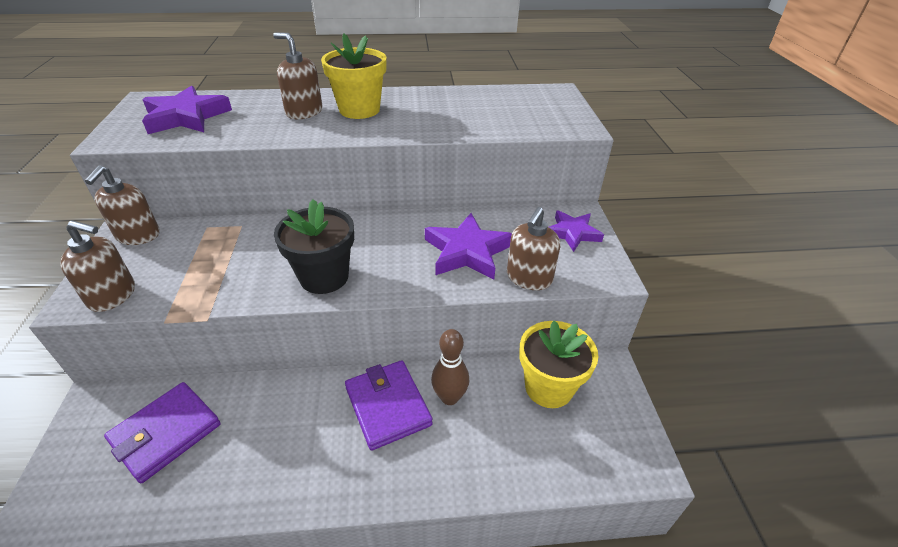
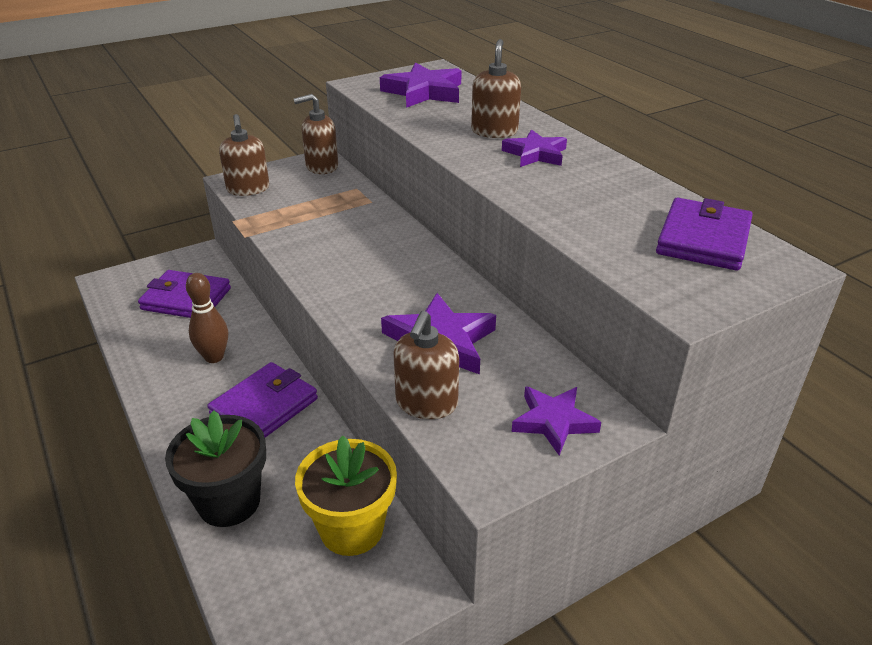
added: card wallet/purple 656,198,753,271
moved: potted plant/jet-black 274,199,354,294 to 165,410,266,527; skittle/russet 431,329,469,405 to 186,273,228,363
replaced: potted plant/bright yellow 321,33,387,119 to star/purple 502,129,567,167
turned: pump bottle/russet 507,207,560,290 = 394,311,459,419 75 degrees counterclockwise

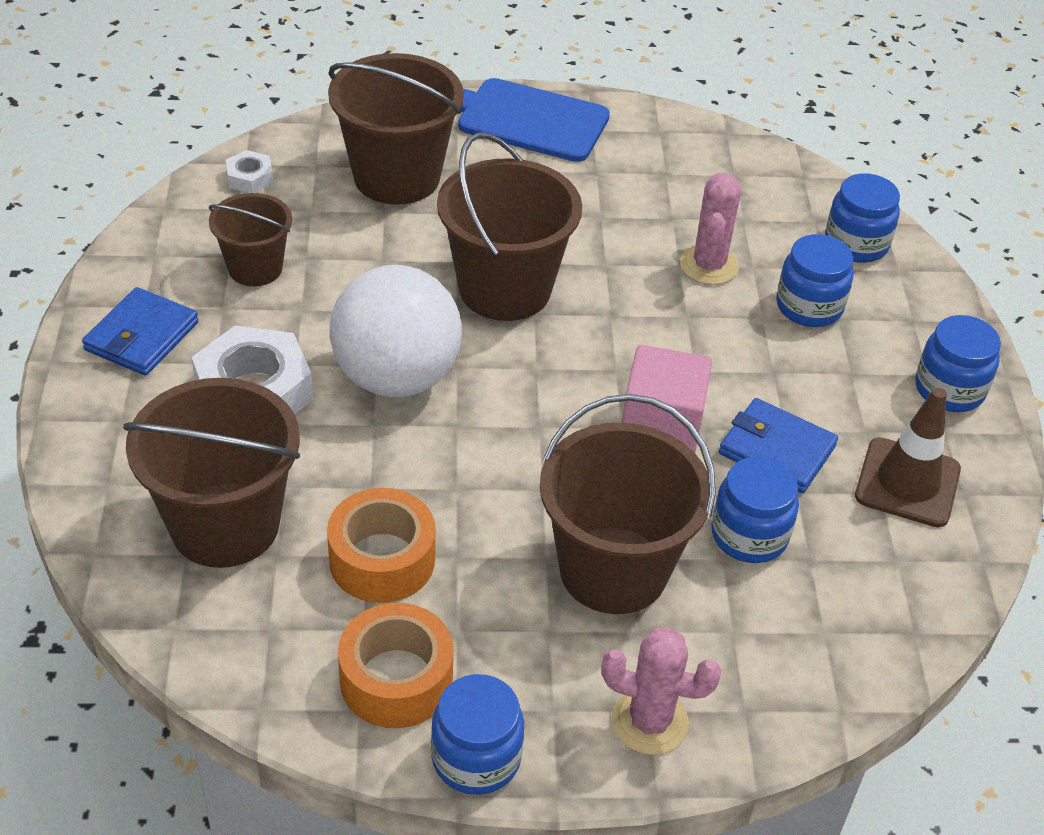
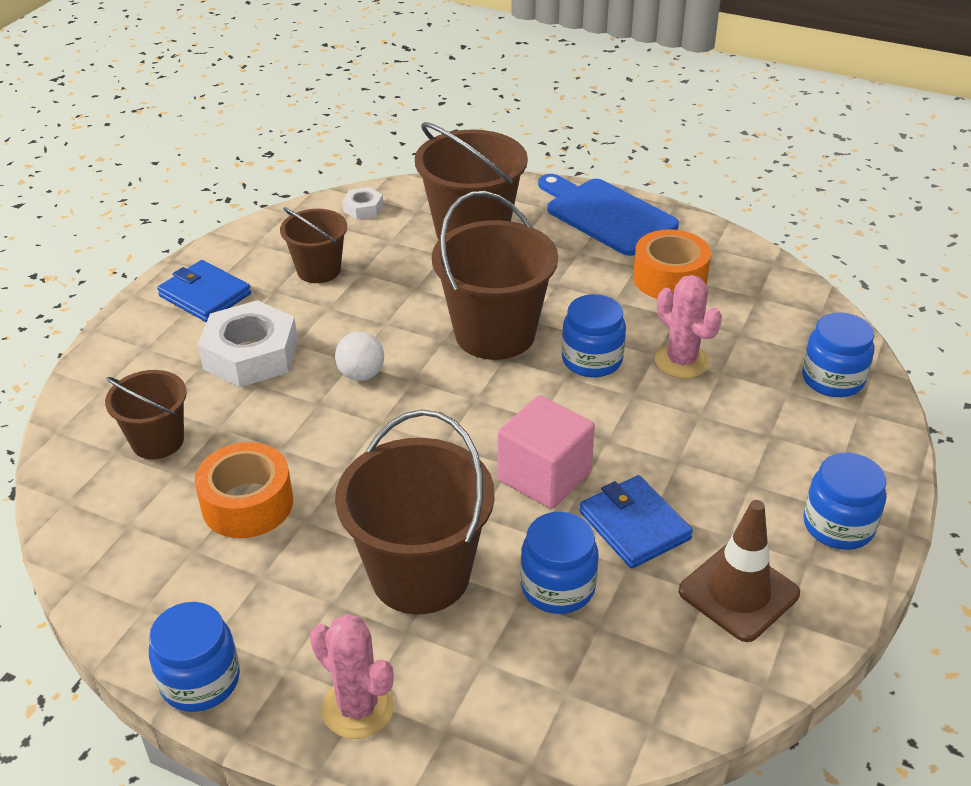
moved: tape/orange 338,603,454,728 to 633,229,711,299; preserve jar/royal blue 776,234,853,327 to 562,294,626,377
turned: card wallet/royal blue 82,287,199,376 = 157,260,251,322 75 degrees clockwise; cactus/pink 680,173,741,285 = 655,275,722,378 75 degrees counterclockwise
resized: sand bucket/russet 123,378,300,568 = 105,370,187,459 x0.58; play ball/snow-white 330,265,462,397 = 335,332,384,381 x0.44

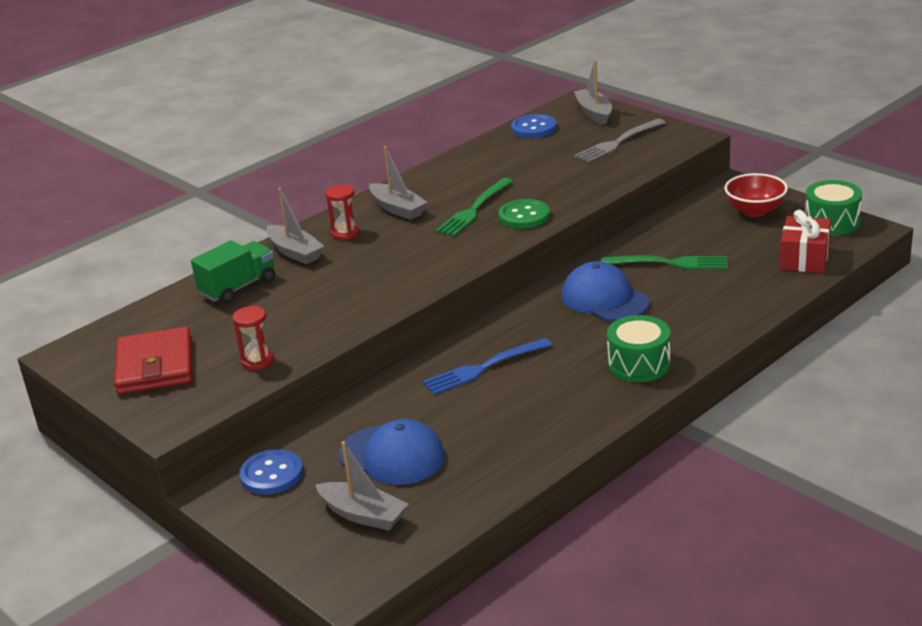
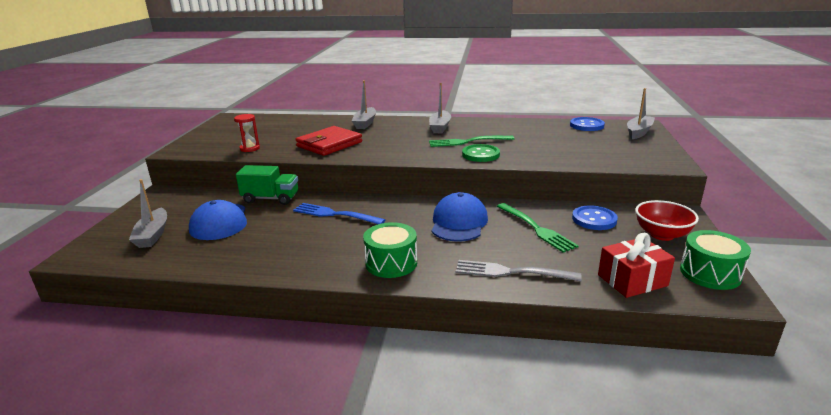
removed: hourglass/scarlet 326,184,360,240
moved: card wallet/scarlet 114,326,192,394 to 295,126,362,156; toy truck/green 191,240,275,304 to 236,165,298,205; button/royal blue 239,449,303,495 to 572,205,618,230; table fork/ash-grey 574,119,666,163 to 456,260,582,281

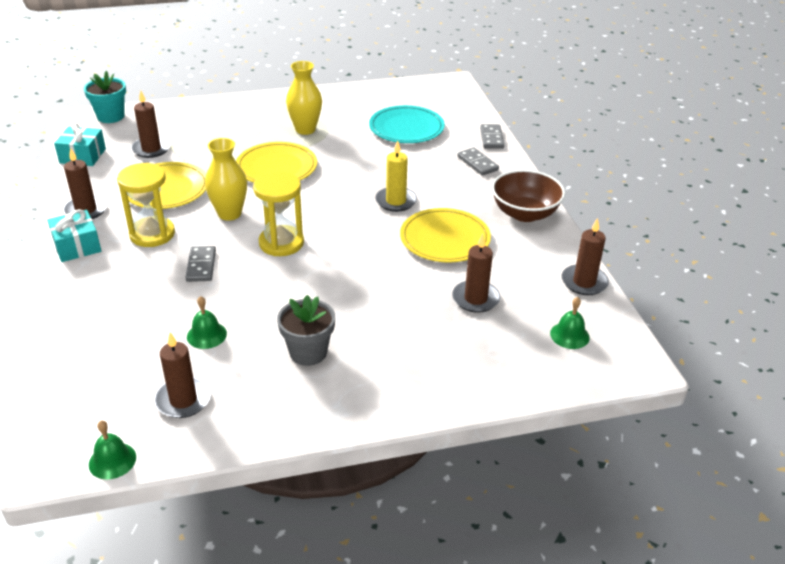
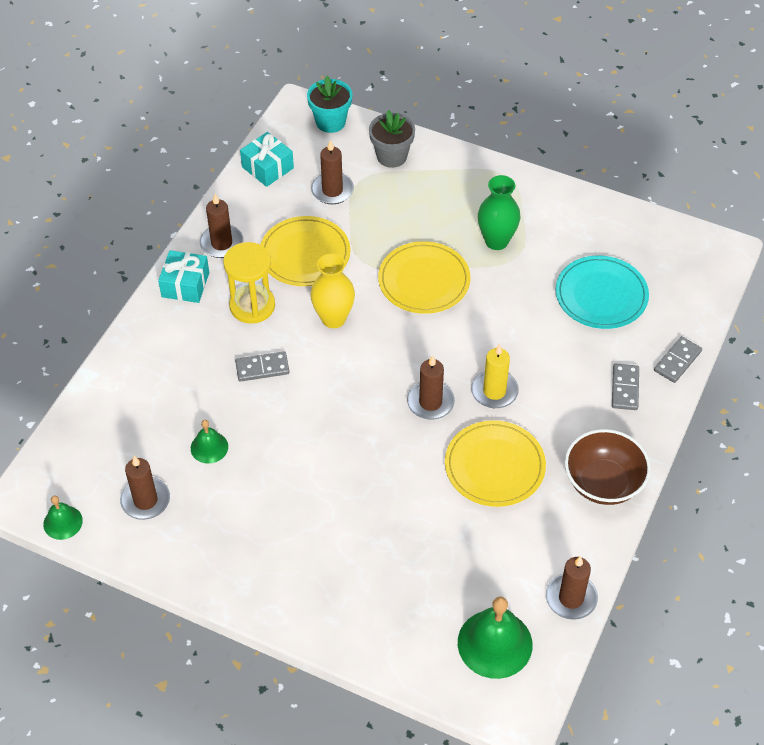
removed: hourglass/bright yellow 253,171,304,256
moved: potted plant/ash-grey 277,295,335,366 to 369,110,415,168; wax candle/russet 452,234,500,313 to 407,355,455,420
recoloured: vase/bright yellow 286,61,322,135 to vase/green 478,175,520,250
turned: domino/ash-grey 185,246,216,282 = 235,351,289,382 45 degrees clockwise
resized: school bell/green 550,297,590,349 = 458,597,533,679 x1.82

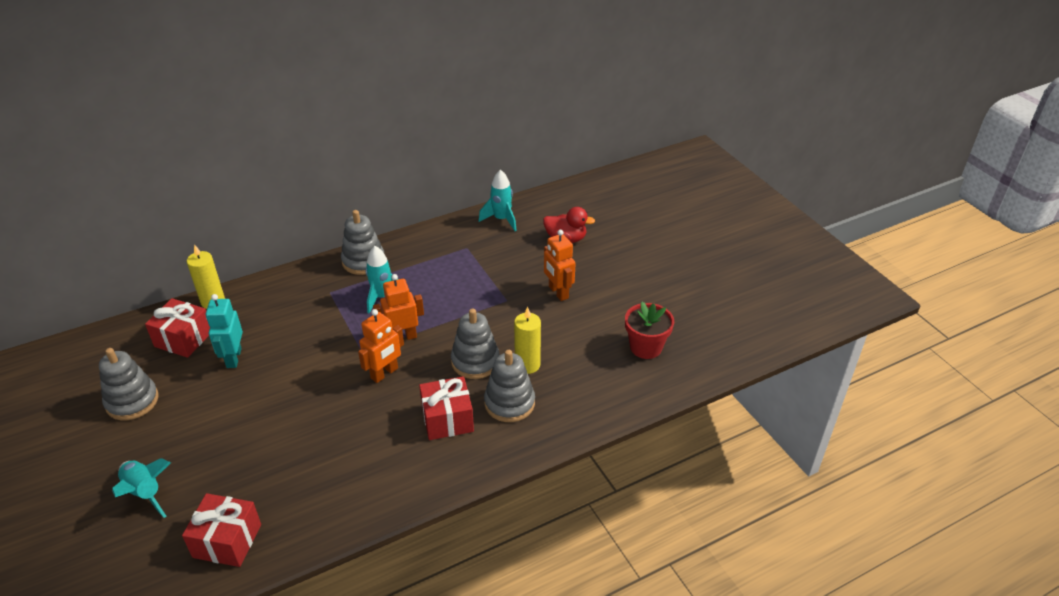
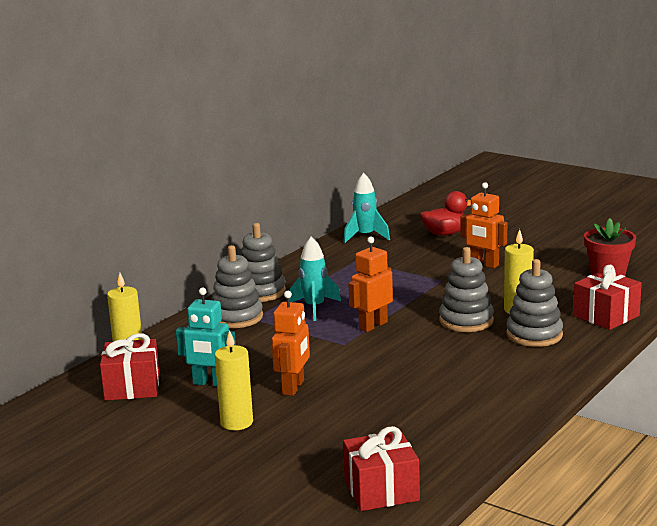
removed: rocket/aqua 112,458,171,518
added: wax candle/bright yellow 215,330,253,430
moved: ring stacker/ash-grey 99,348,158,420 to 212,245,263,328; robot/orange 358,309,404,383 to 271,291,310,396; gift/scarlet 419,376,474,440 to 573,265,642,330
turned: robot/aqua 206,294,243,368 = 176,288,236,387 45 degrees counterclockwise

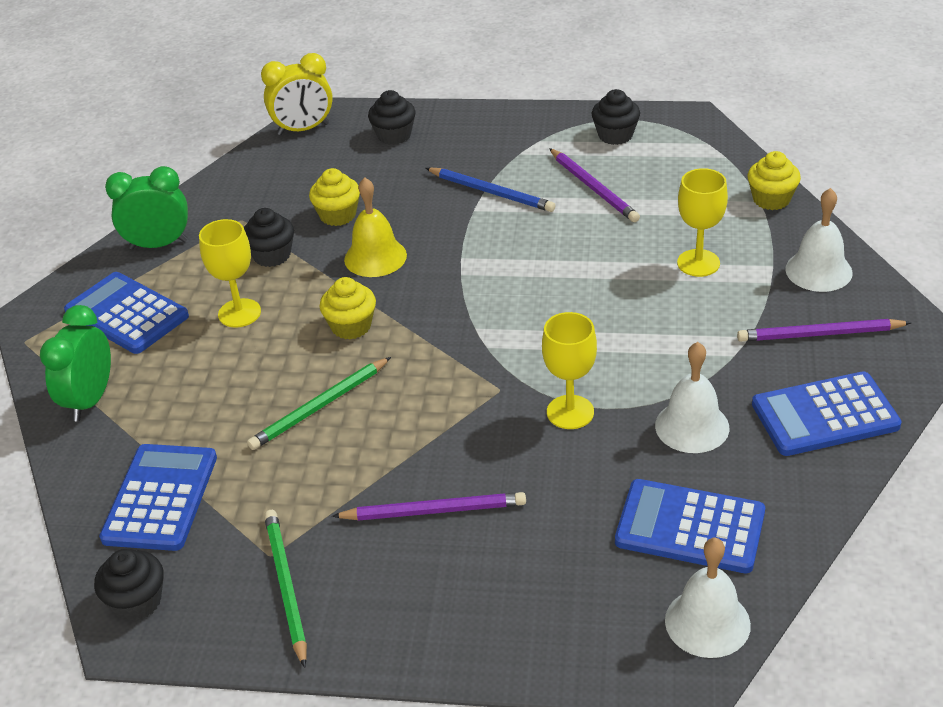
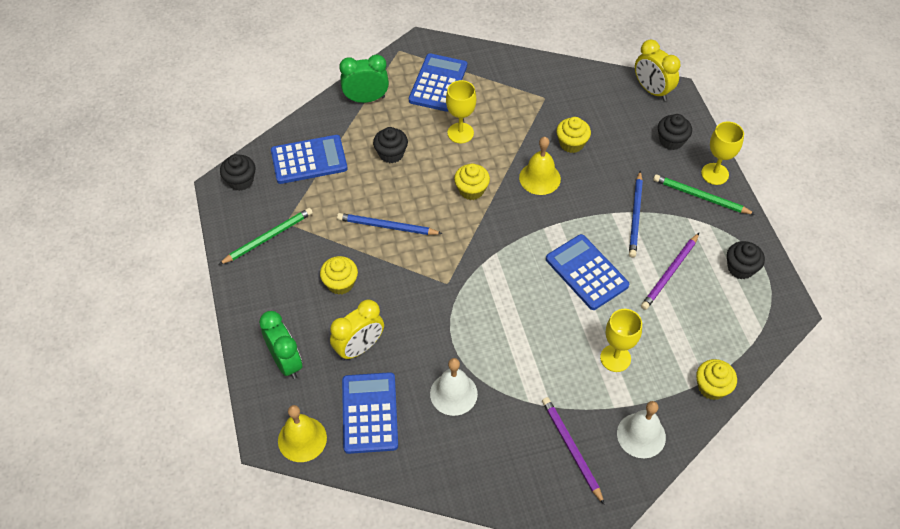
added: clock/bright yellow 330,300,384,360; pencil/royal blue 337,213,443,235
moved: clock/green 105,166,188,250 to 259,311,302,379; cupcake/jet-black 244,208,294,267 to 373,127,408,163; pencil/green 247,357,391,450 to 653,174,756,215; goblet/bright yellow 542,312,597,429 to 701,121,744,185; pocket calculator/royal blue 752,371,902,456 to 546,234,629,310
replaced: pencil/purple 332,492,526,521 to cupcake/bright yellow 320,256,358,295
recoloured: school bell/snow-white 665,538,751,658 to school bell/bright yellow 278,405,327,462

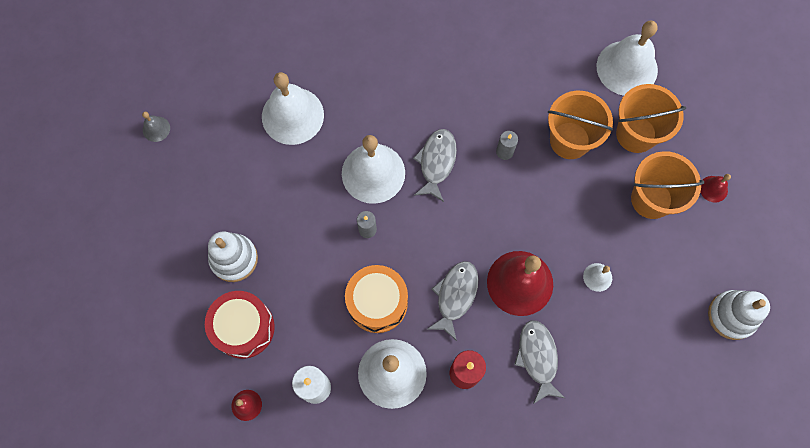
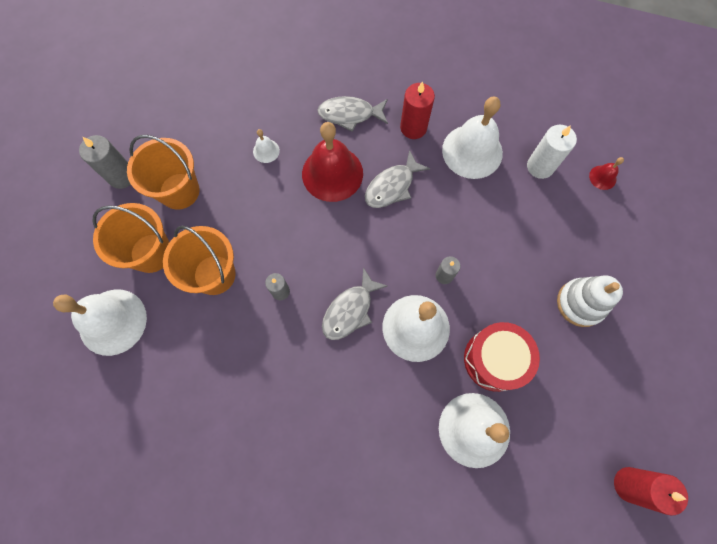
removed: drum/orange 345,265,408,333; ring stacker/snow-white 708,290,770,340
moved: drum/scarlet 205,291,275,359 to 464,322,540,392
replaced: school bell/ash-grey 142,112,170,142 to wax candle/scarlet 614,467,688,516; school bell/scarlet 701,174,731,203 to wax candle/ash-grey 79,135,131,189
turned: toy fish/ash-grey 514,320,565,404 = 317,96,388,132 75 degrees clockwise

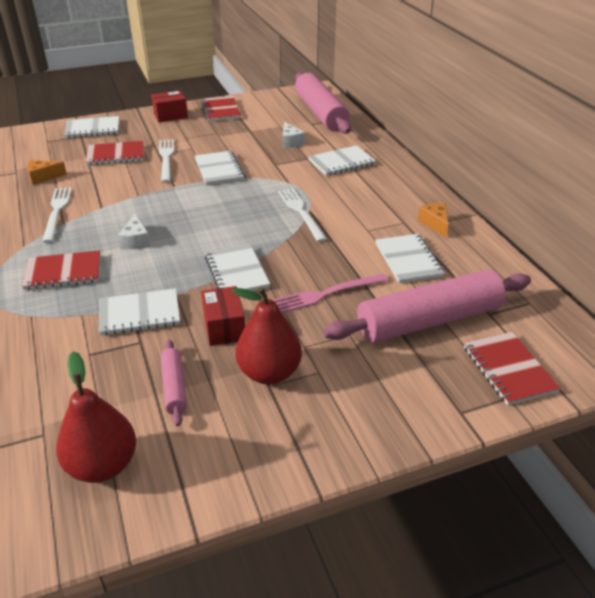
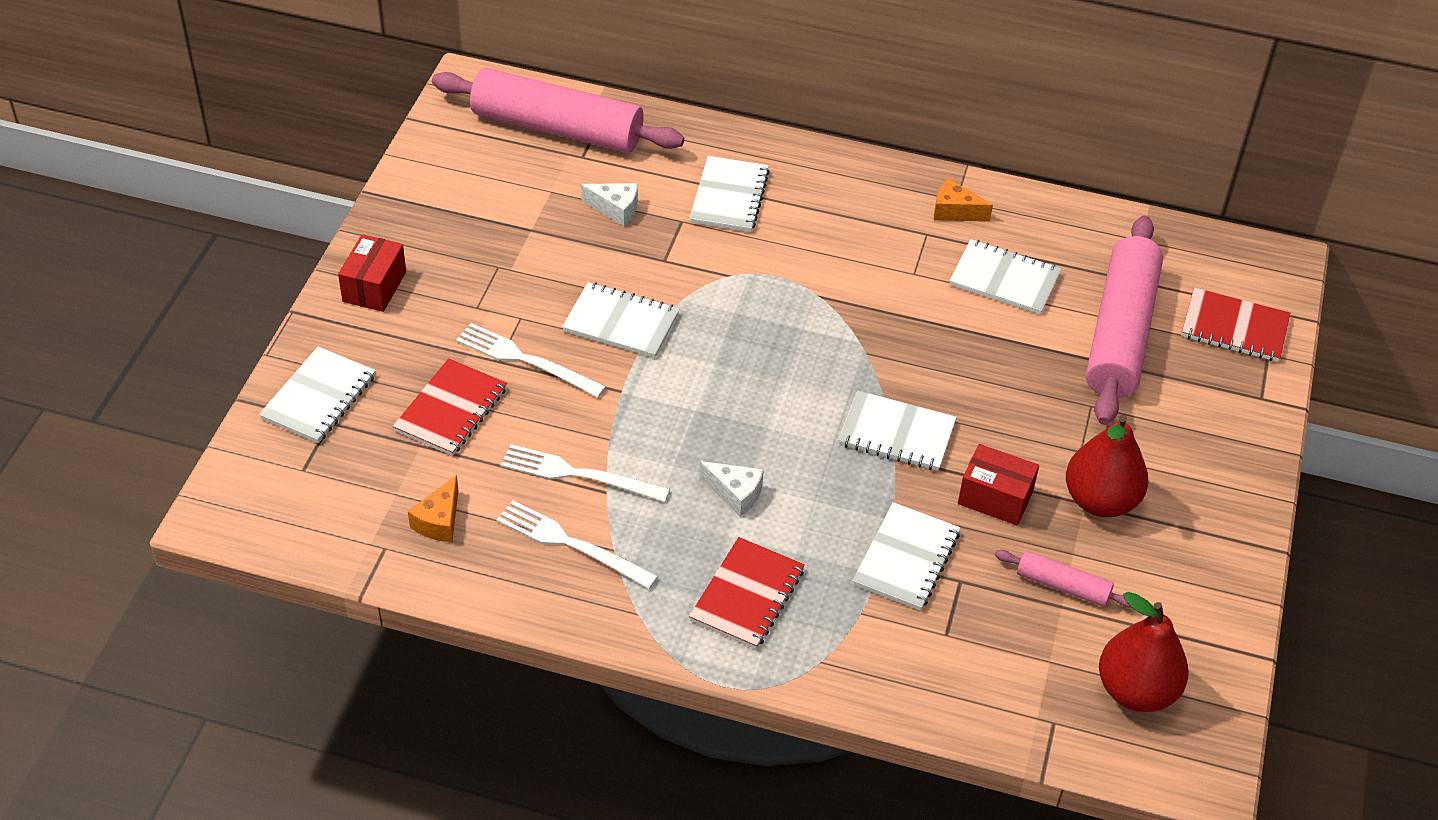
removed: notepad/scarlet 201,96,241,121; table fork/pink 273,274,389,313
moved: table fork/snow-white 278,188,327,242 to 501,444,670,502

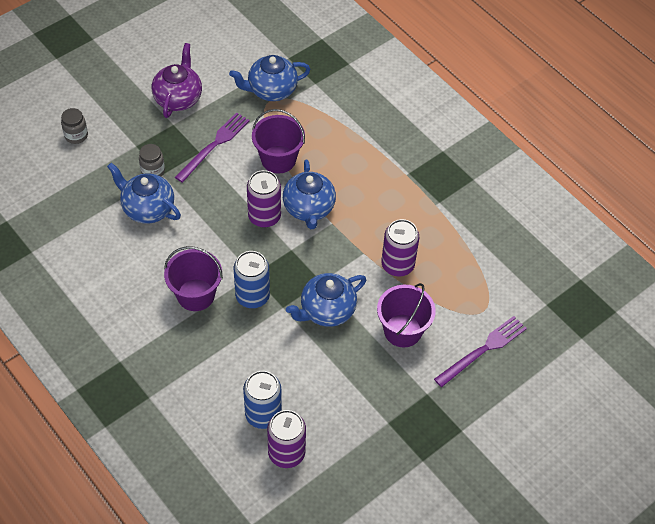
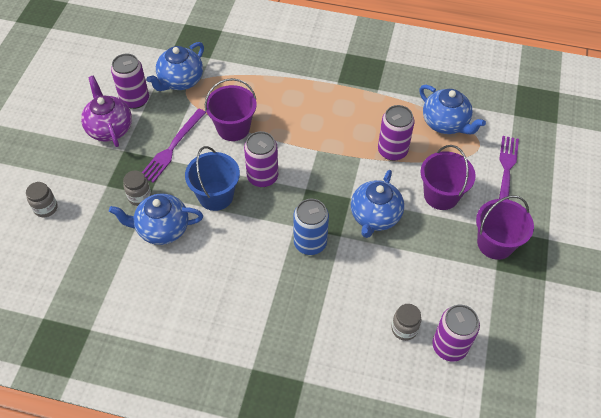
added: can/purple 111,53,149,109; sand bucket/royal blue 185,146,240,211
moved: sand bucket/purple 164,246,223,311 to 476,196,534,260; teapot/royal blue 283,160,336,229 to 419,85,486,134
replaced: can/royal blue 243,371,282,429 to preserve jar/ash-grey 391,304,421,341
turned: table fork/purple 175,112,250,183 = 142,109,206,183 150 degrees counterclockwise

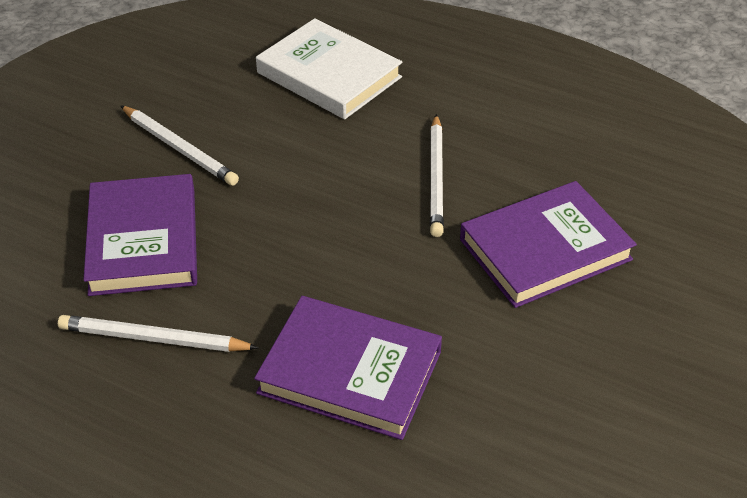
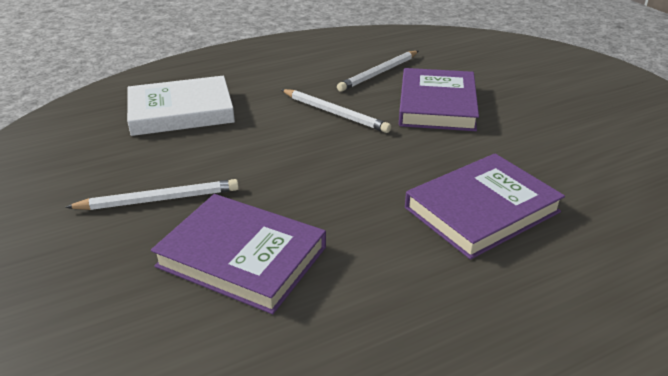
moved: pencil/snow-white 58,315,259,352 to 337,51,419,92

